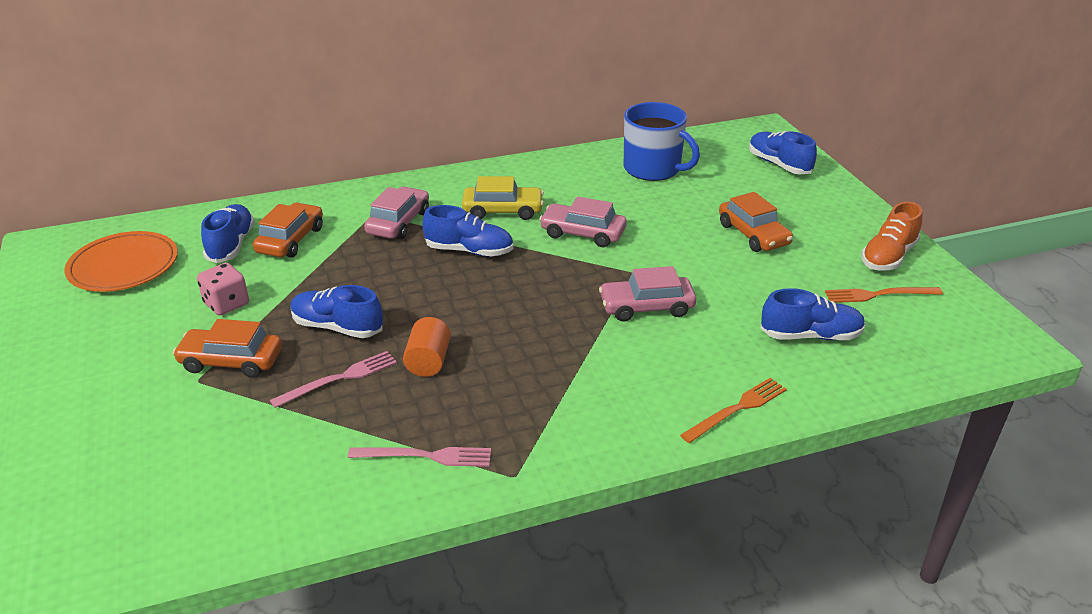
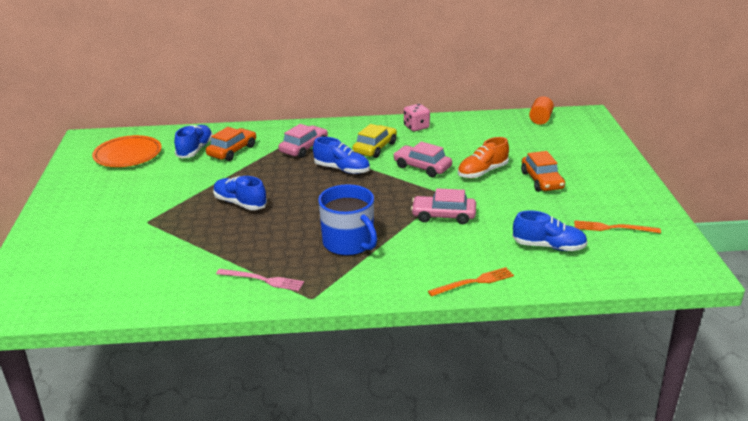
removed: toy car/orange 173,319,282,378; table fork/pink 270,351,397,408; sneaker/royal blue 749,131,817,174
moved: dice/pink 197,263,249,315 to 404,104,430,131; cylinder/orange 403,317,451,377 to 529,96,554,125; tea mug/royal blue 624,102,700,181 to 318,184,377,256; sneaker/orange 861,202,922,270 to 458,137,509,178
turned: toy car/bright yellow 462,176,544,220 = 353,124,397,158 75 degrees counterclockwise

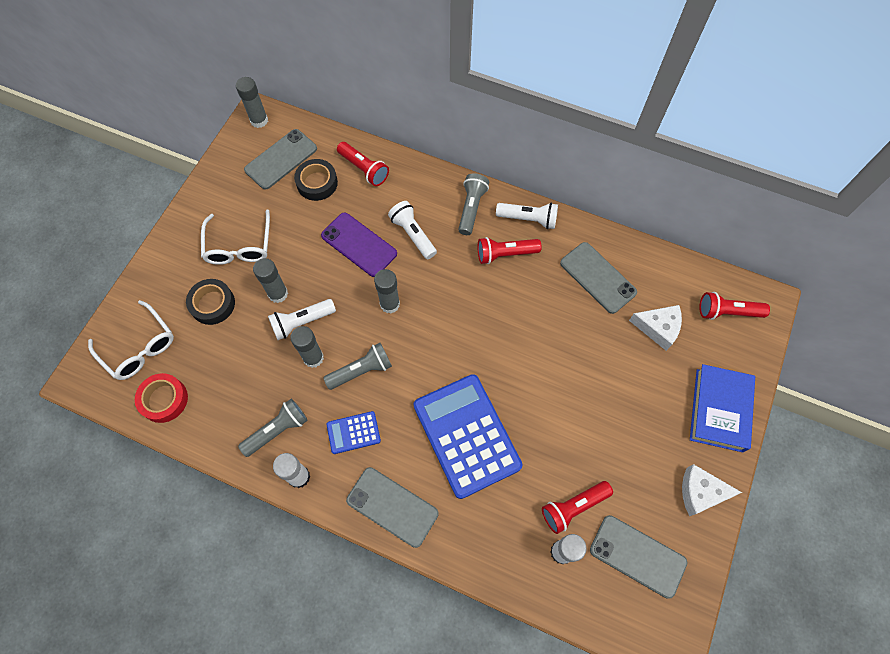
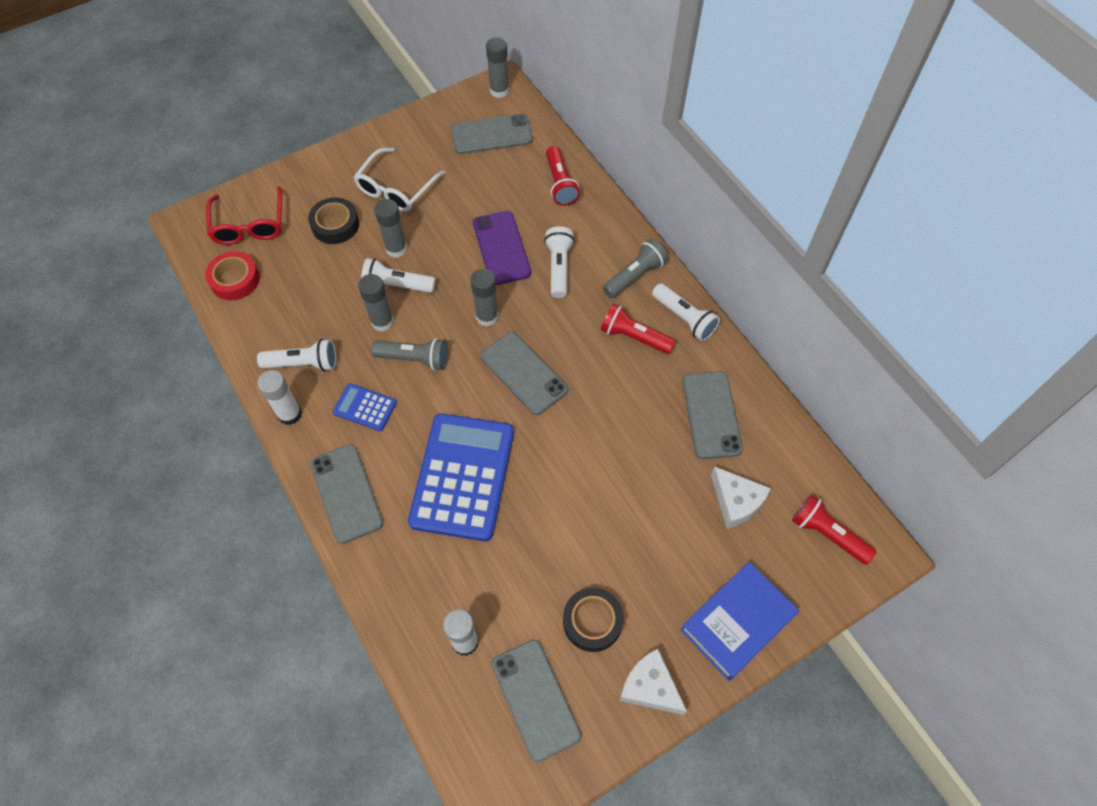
removed: pocket torch/scarlet 542,481,613,534
added: phone/ash-grey 480,332,568,415
moved: tape/jet-black 294,159,338,201 to 563,588,624,652
recoloured: eyeglasses/snow-white 88,300,174,380 to eyeglasses/scarlet 206,186,282,245; pocket torch/ash-grey 238,399,308,457 to pocket torch/snow-white 257,339,337,371

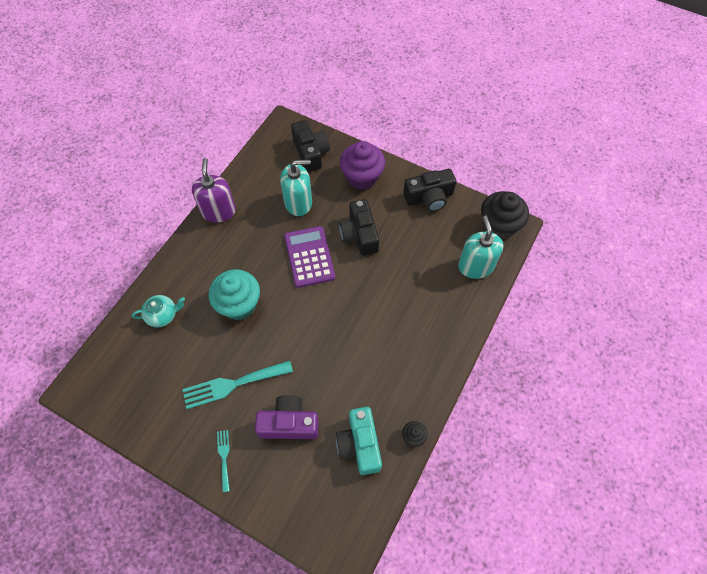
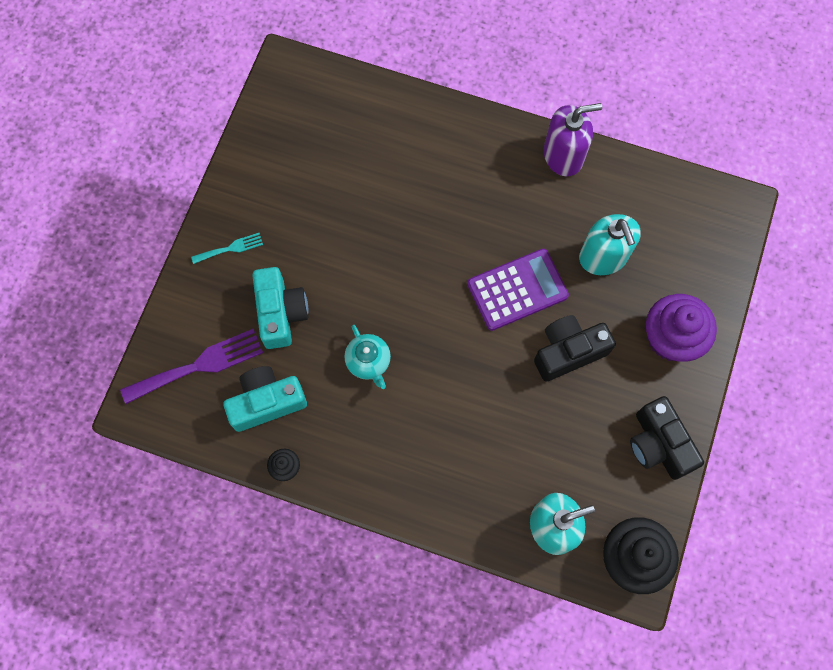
removed: table fork/aqua 182,360,293,409; cupcake/aqua 209,270,260,320; photo camera/jet-black 291,120,330,172
added: table fork/purple 120,329,263,404
moved: teapot/aqua 132,295,185,327 to 344,325,391,389
recoloured: photo camera/purple 255,395,319,439 to photo camera/aqua 252,267,308,349

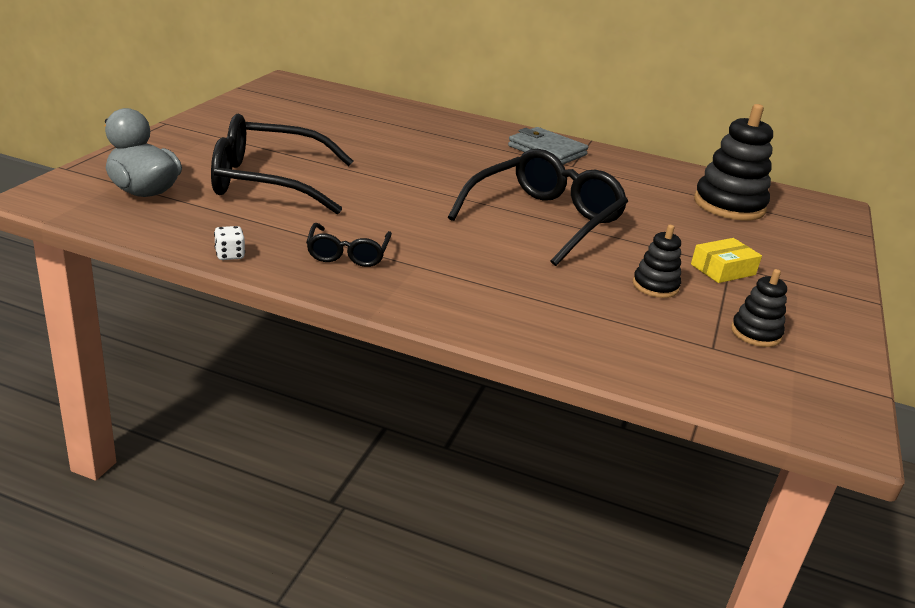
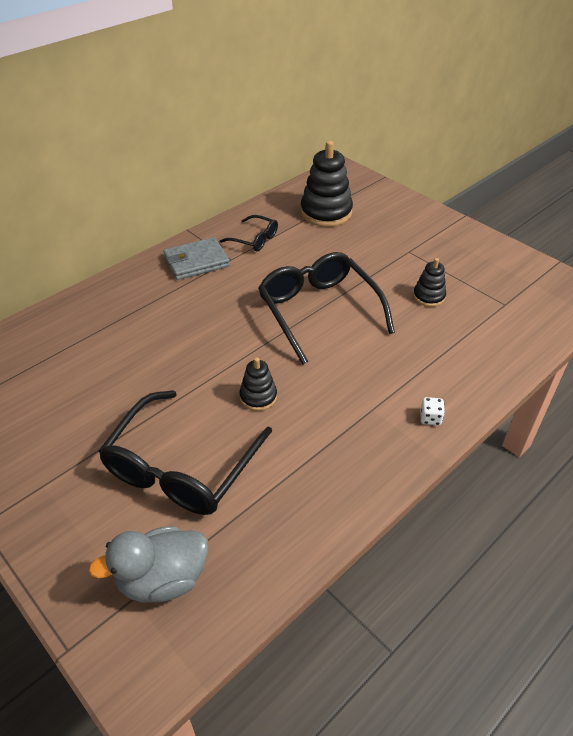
removed: box/bright yellow 691,238,762,283
moved: dice/snow-white 214,226,245,260 to 420,397,445,425; eyeglasses/jet-black 306,223,392,267 to 220,215,278,251; ring stacker/jet-black 731,269,787,347 to 240,357,277,411

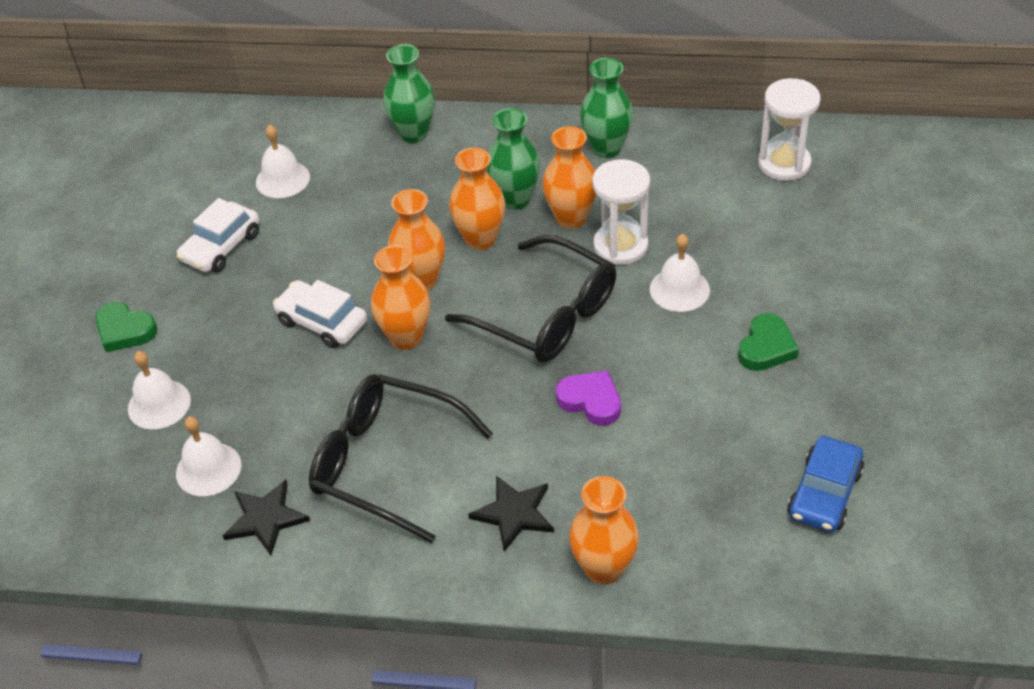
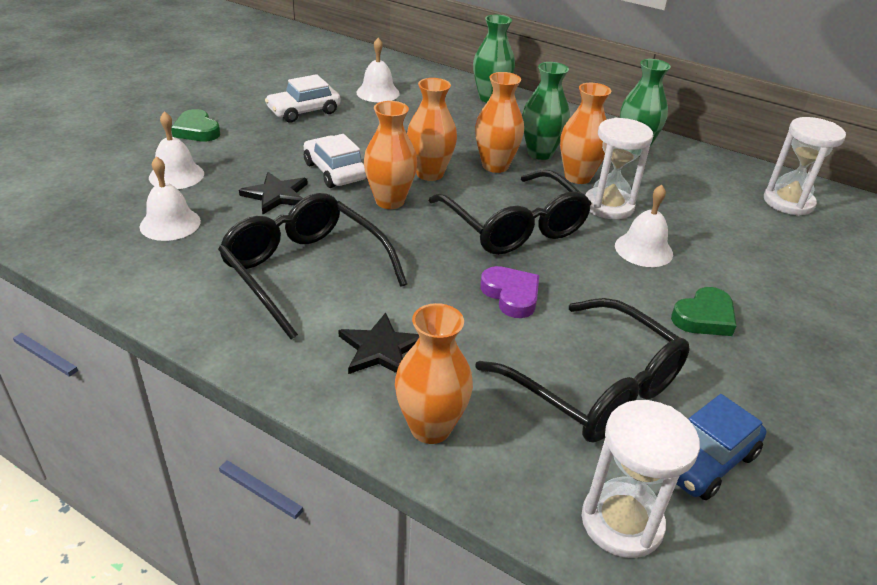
added: eyeglasses/jet-black 475,298,690,442; hourglass/snow-white 582,400,700,558
moved: star/jet-black 223,480,310,556 to 239,172,308,215

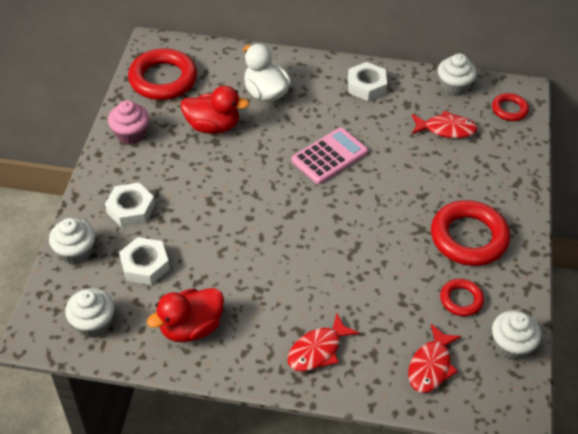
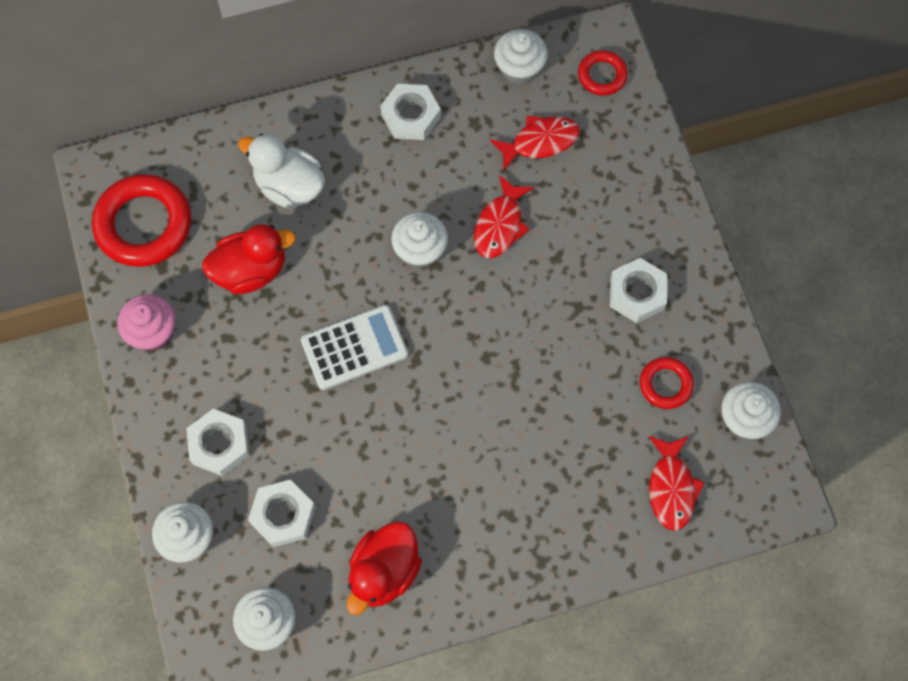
added: pocket calculator/snow-white 301,305,408,390
moved: toy fish/scarlet 288,313,360,371 to 474,175,534,258
replaced: pocket calculator/pink 291,127,368,184 to cupcake/snow-white 391,212,448,268; torus/scarlet 431,200,510,266 to hexagon nut/snow-white 610,258,667,323

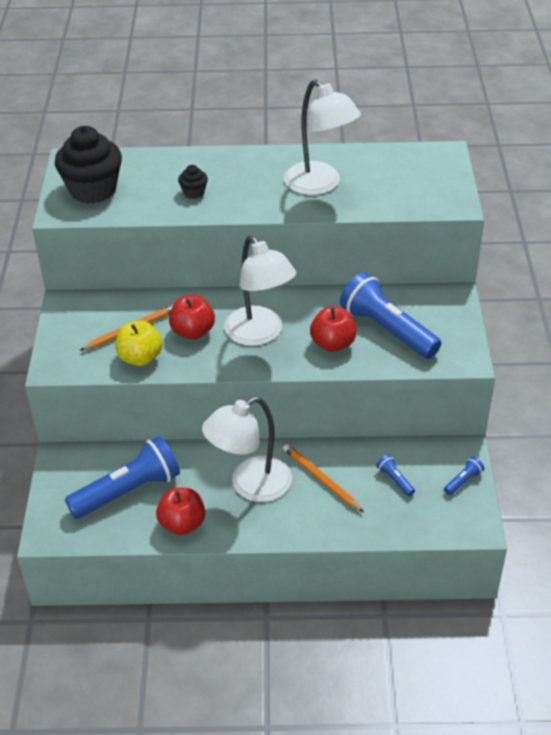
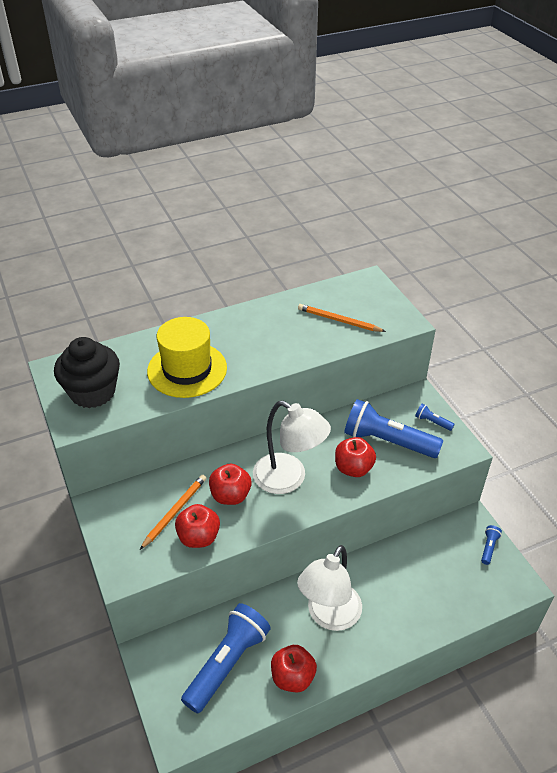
removed: lamp/snow-white 284,80,361,195
moved: pencil/orange 283,444,364,512 to 298,304,386,332; pocket torch/royal blue 376,455,415,497 to 415,404,455,431
replaced: cupcake/jet-black 178,165,208,199 to hat/bright yellow 147,317,227,398
recoloured: apple/bright yellow 115,320,163,366 to apple/scarlet 175,504,220,548

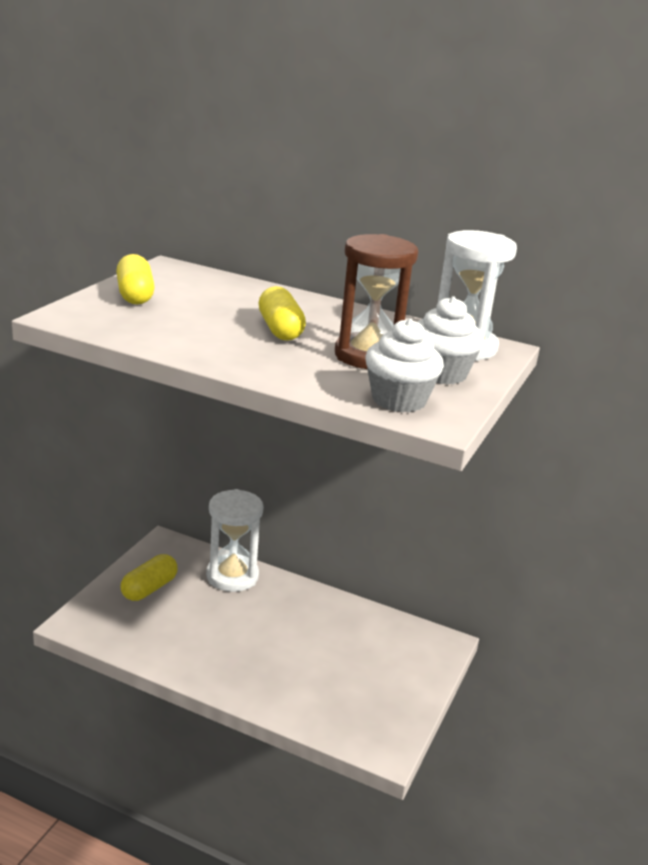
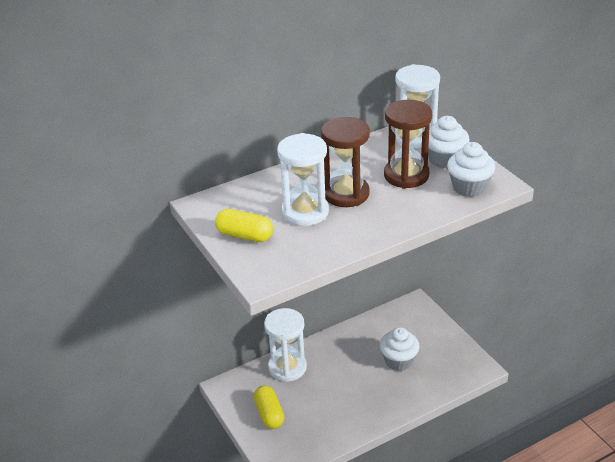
added: hourglass/snow-white 277,133,329,226; cupcake/snow-white 380,327,420,371
replaced: capsule/bright yellow 259,286,306,341 to hourglass/russet 321,117,370,207

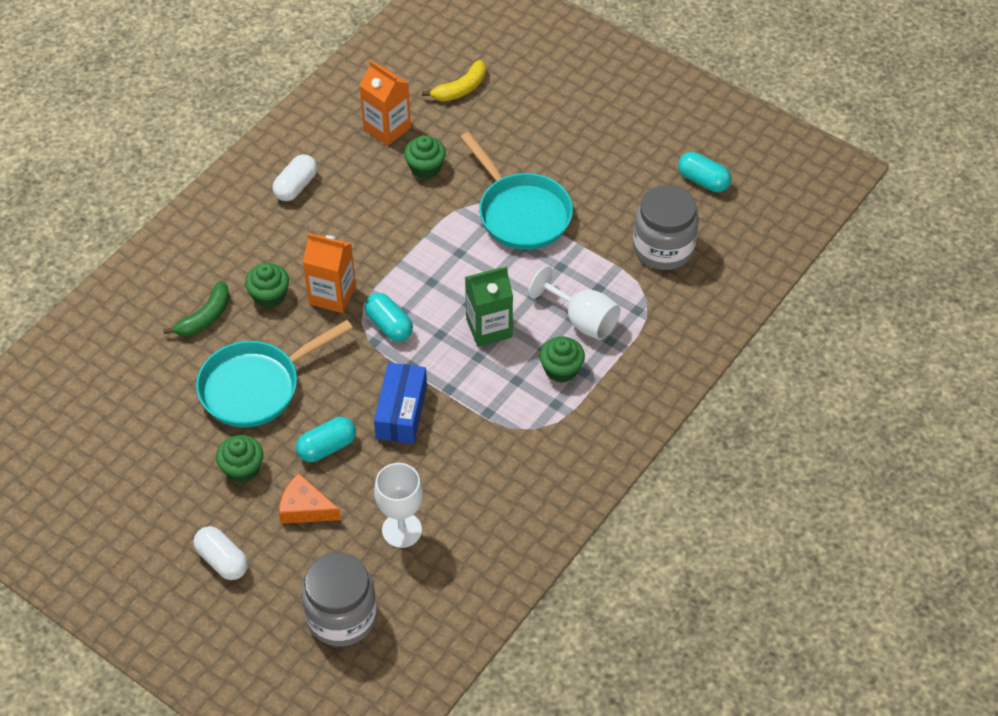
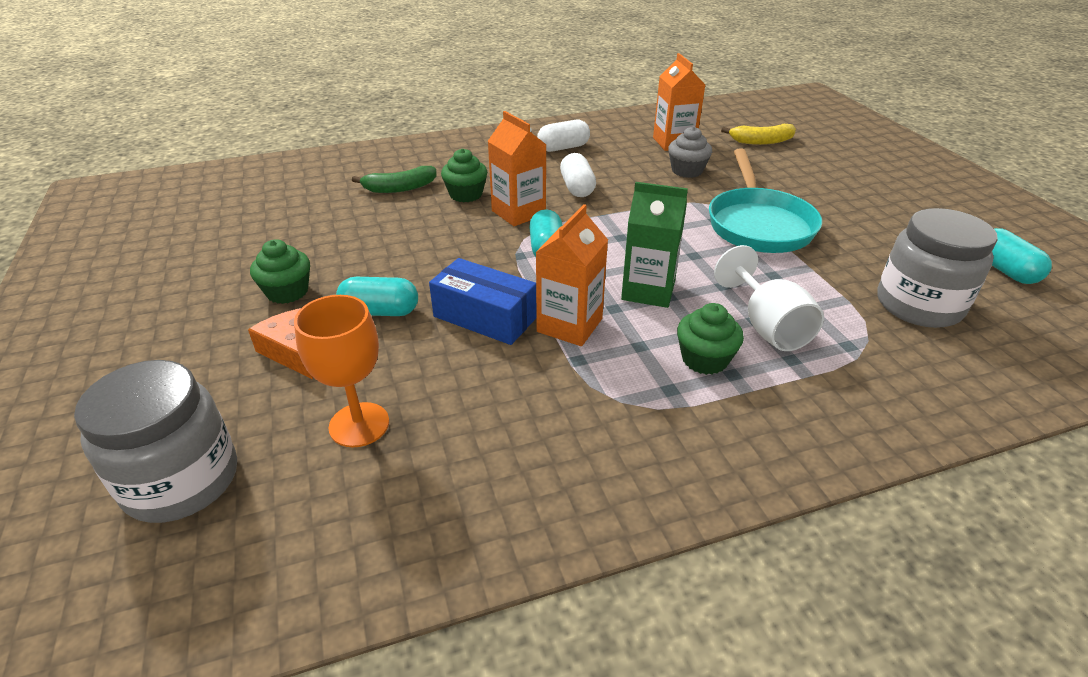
removed: frying pan/aqua 196,320,353,428
added: juice carton/orange 535,204,608,346
moved: capsule/snow-white 193,526,248,580 to 560,153,596,197
recoloured: goblet/snow-white 374,463,423,548 to goblet/orange 294,295,389,447; cupcake/green 404,135,446,179 to cupcake/ash-grey 668,126,712,178
turned: box/royal blue 374,362,427,444 = 429,258,537,345 75 degrees clockwise

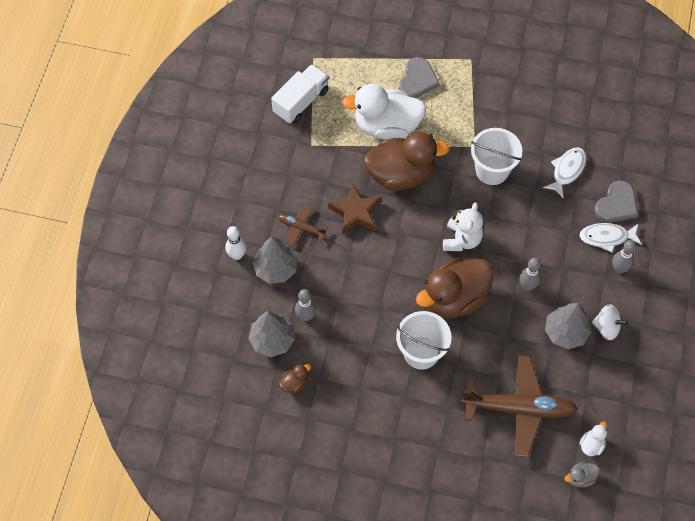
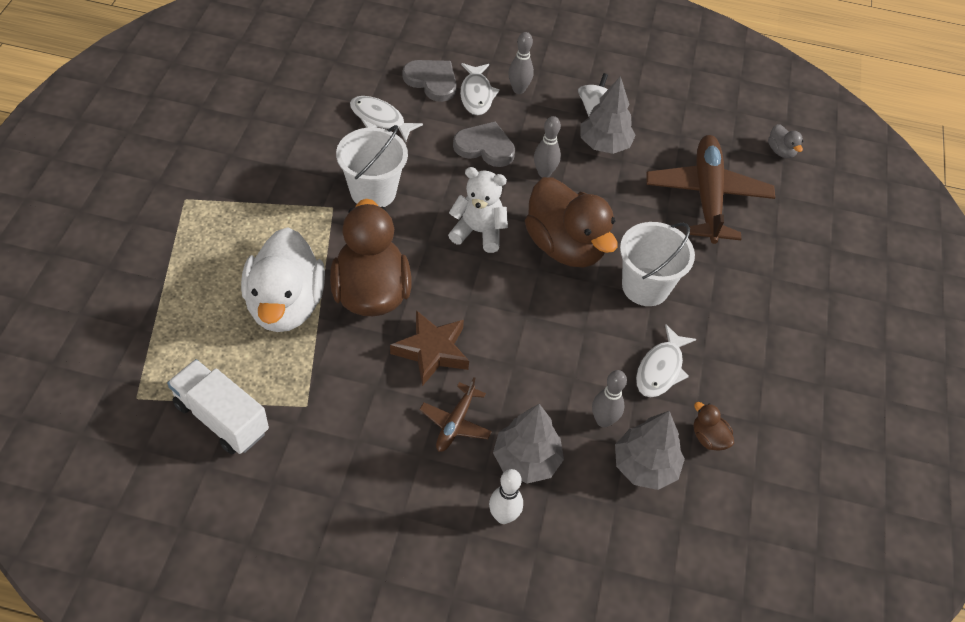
removed: duck/snow-white 579,421,607,456
added: toy fish/snow-white 636,324,696,397
moved: heart/ash-grey 399,57,440,98 to 453,122,515,167

